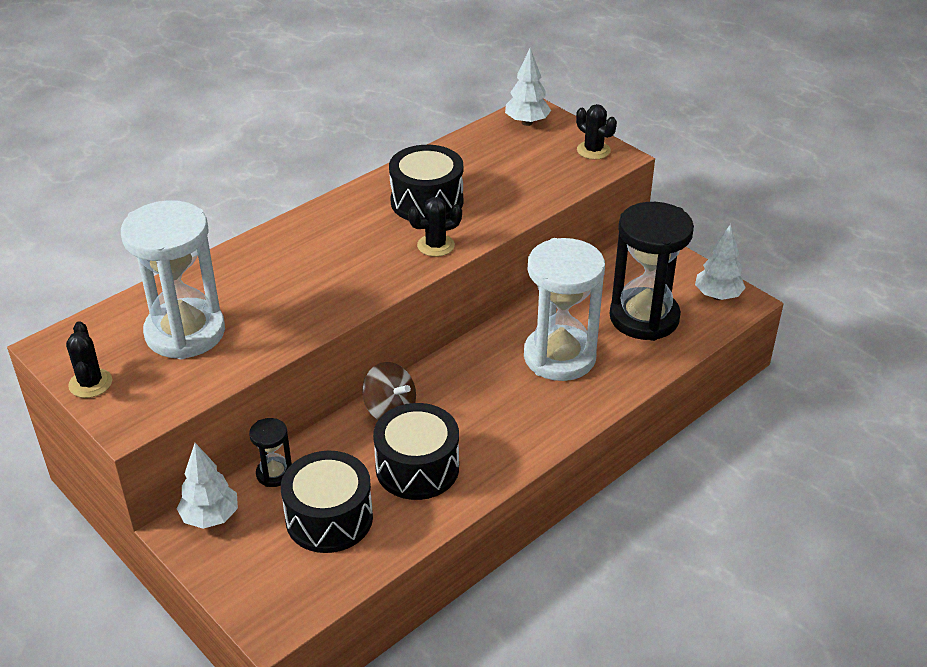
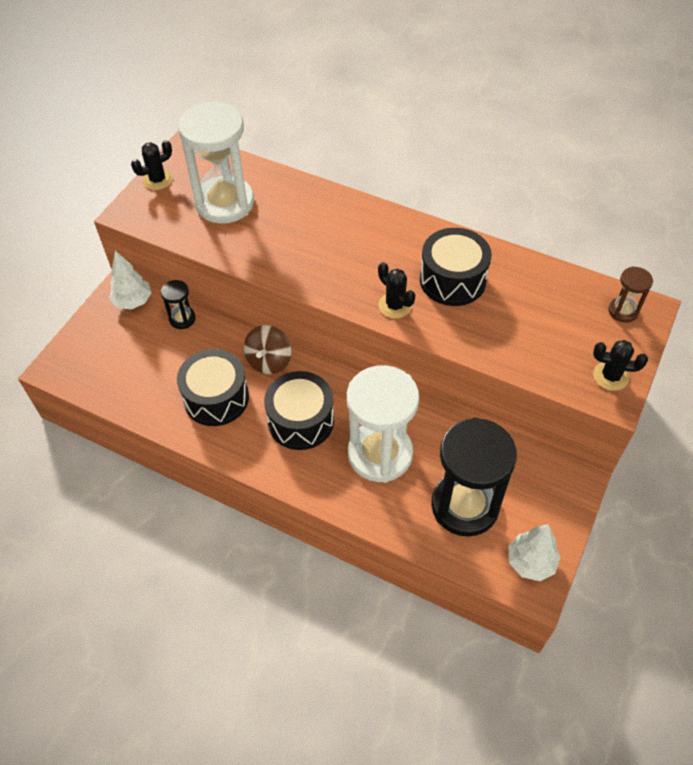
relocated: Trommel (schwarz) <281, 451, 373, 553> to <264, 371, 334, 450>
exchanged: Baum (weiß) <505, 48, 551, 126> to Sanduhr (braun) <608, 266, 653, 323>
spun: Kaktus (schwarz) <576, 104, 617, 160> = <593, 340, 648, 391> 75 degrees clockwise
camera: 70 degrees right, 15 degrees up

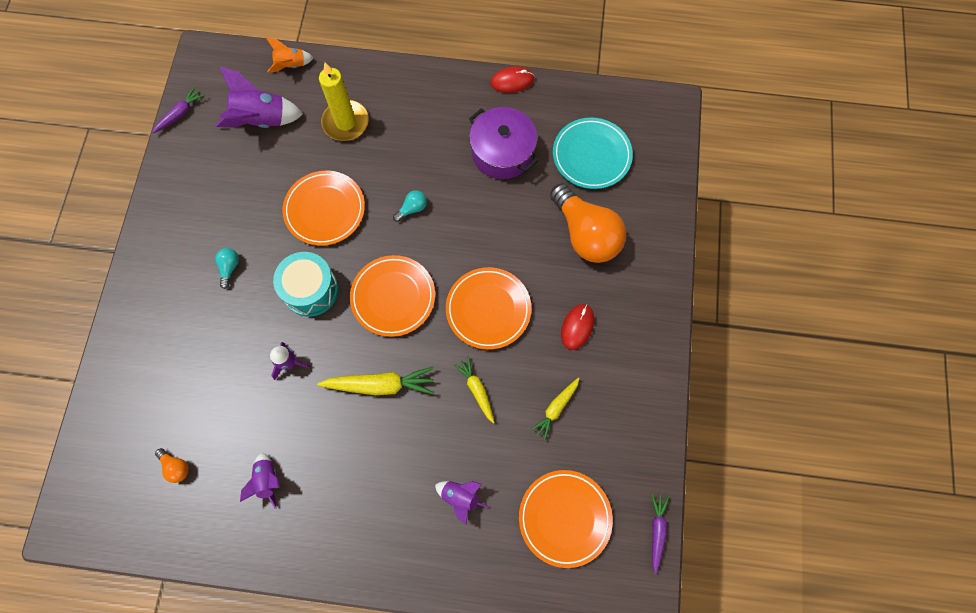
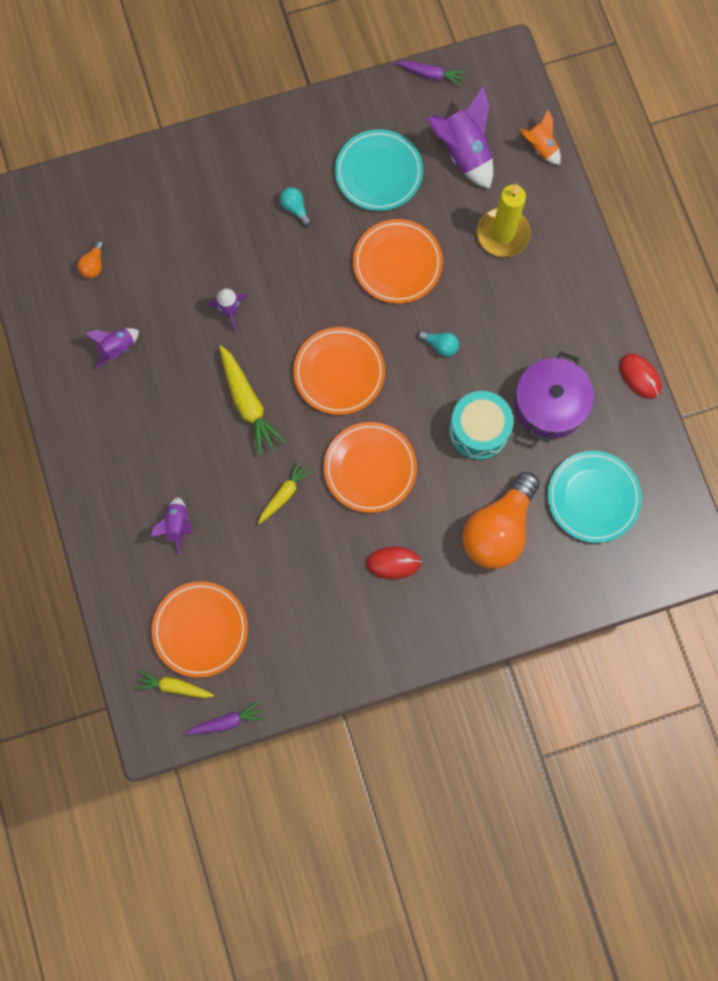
appeared: Teller (türkis) <335, 129, 423, 211>
relocated: Trommel (türkis) <273, 252, 338, 317> to <449, 391, 514, 460>; Karotte (gelb) <531, 377, 580, 440> to <136, 670, 214, 698>
spun: Glühbirne (türkis) <215, 248, 239, 289> = <280, 187, 312, 226> 105 degrees counterclockwise
camera: 65 degrees right, 5 degrees up

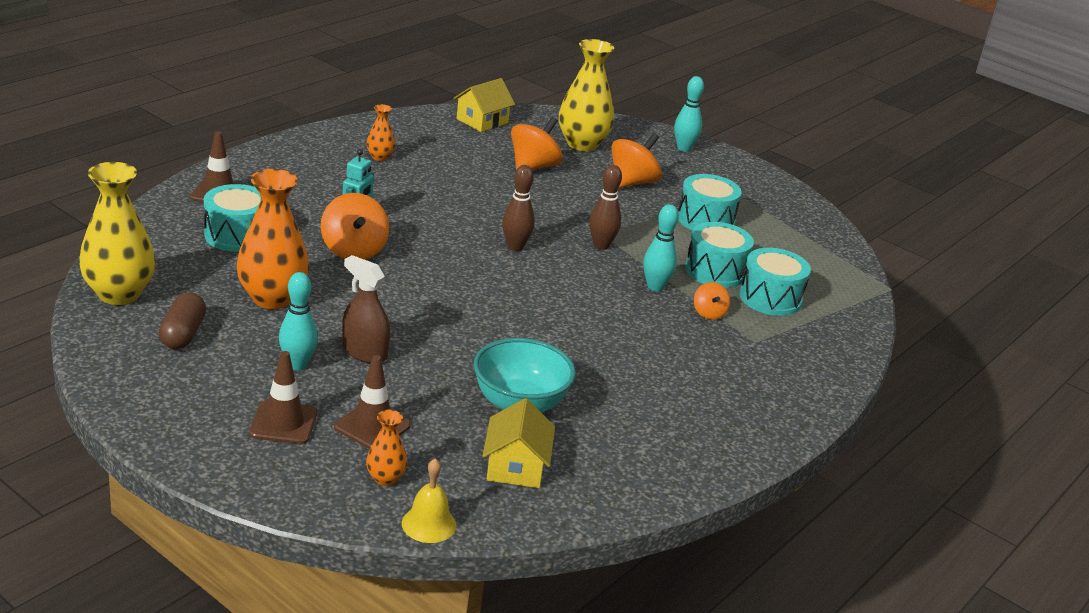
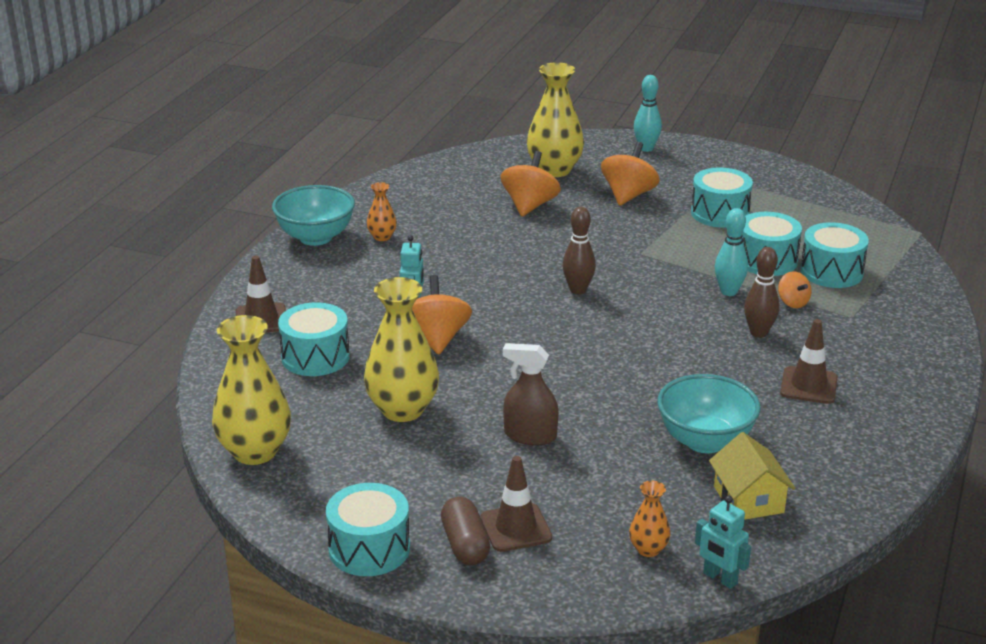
missing: Bowlingkegel (türkis) <279, 272, 318, 371>; Haus (gelb) <453, 78, 515, 132>
appeared: Schüssel (türkis) <272, 185, 355, 246>; Trommel (türkis) <326, 483, 410, 576>
relocated: Kapsel (braun) <159, 293, 206, 349> to <441, 497, 490, 565>; Leitkegel (braun) <334, 355, 411, 449> to <780, 319, 838, 404>; Bowlingkegel (braun) <589, 165, 622, 250> to <744, 247, 779, 338>
exchanged: Glocke (gelb) <402, 458, 456, 543> to Roboter (türkis) <695, 496, 751, 589>
colour: Vase (orange) <236, 169, 309, 309> to Vase (gelb) <364, 277, 439, 422>
spun: Kreisel (orange) <321, 193, 389, 260> = <412, 275, 472, 354> 150 degrees counterclockwise
camera: 15 degrees left, 0 degrees up

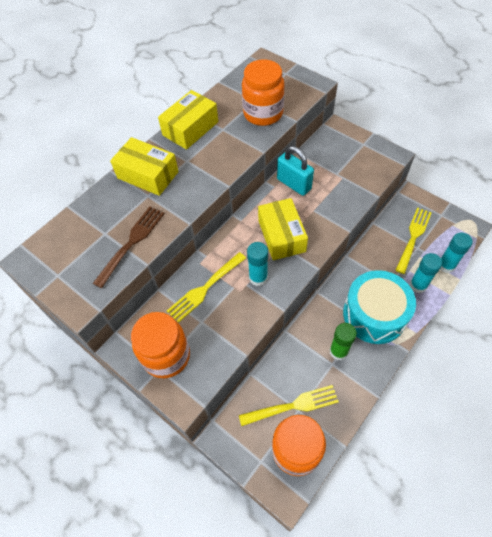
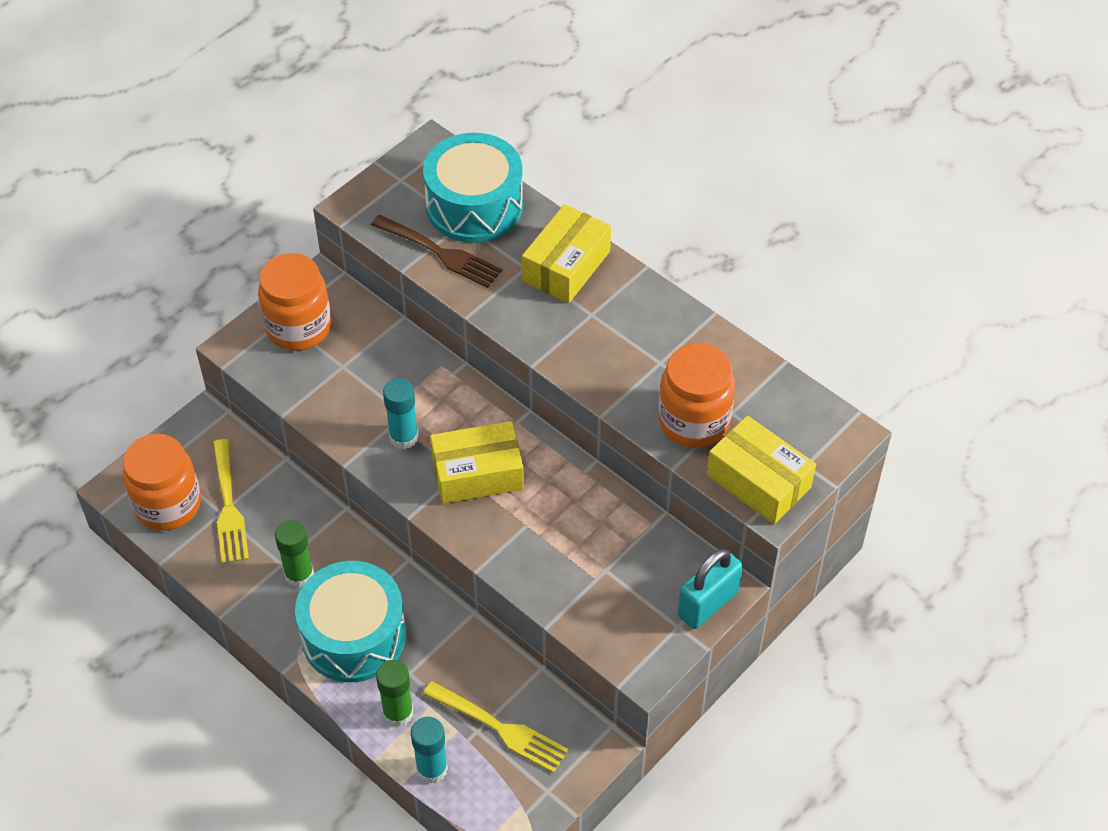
missing: Gabel (gelb) <167, 252, 246, 323>
appeared: Trommel (türkis) <423, 133, 523, 243>
relocated: Schachtel (gelb) <158, 90, 218, 150> to <707, 416, 816, 524>; Vorhängeschloss (türkis) <277, 146, 314, 196> to <678, 549, 743, 629>
colour: Klebestift (türkis) <410, 253, 442, 293> to Klebestift (grün) <376, 660, 413, 727>
camera: 90 degrees right, 5 degrees down

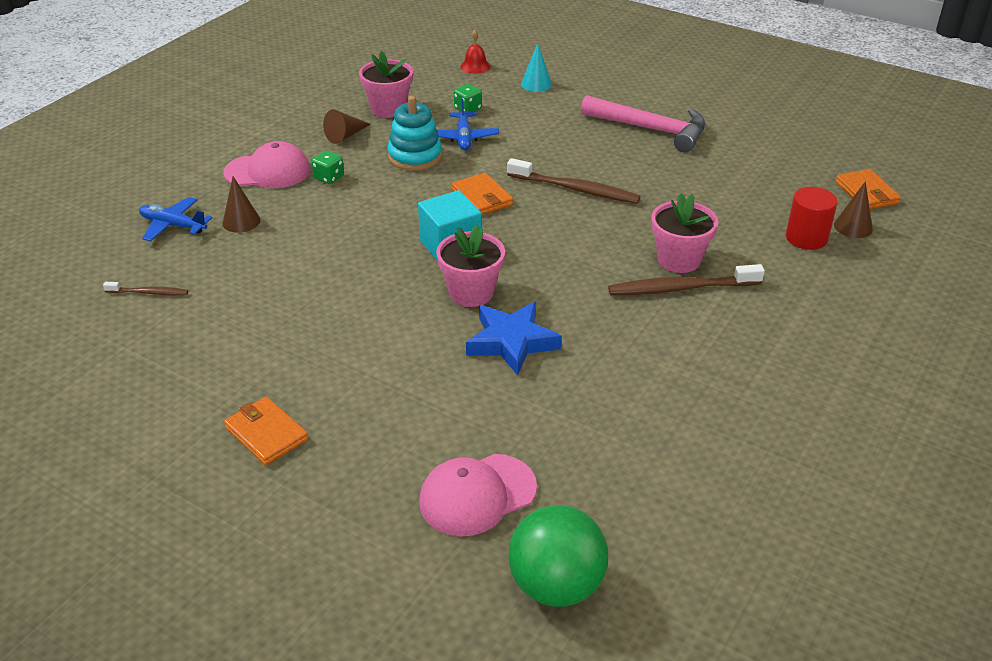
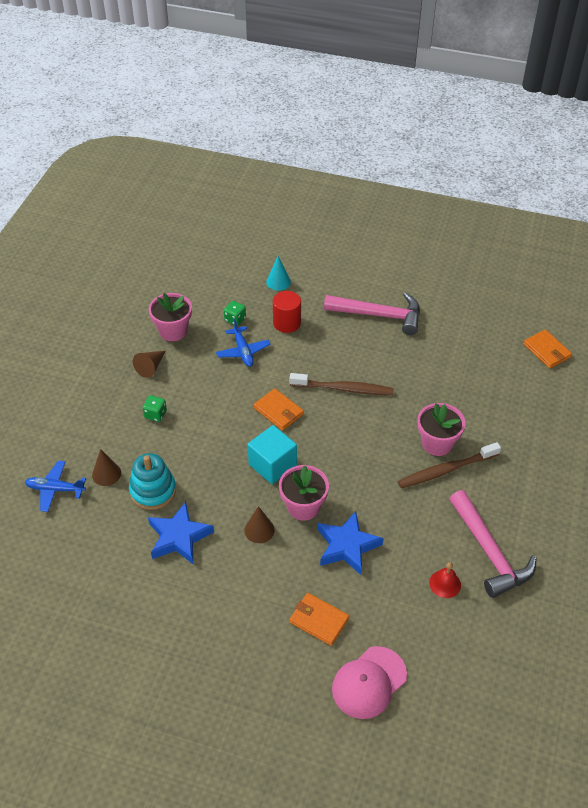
missing: Zahnbürste (braun) <103, 282, 188, 295>; Kappe (rosa) <223, 141, 310, 188>; Ball (grün) <508, 505, 608, 607>
appeared: Stern (blau) <148, 502, 214, 564>; Hammer (rosa) <450, 490, 536, 598>
relocated: Geldbörse (orange) <224, 397, 308, 465> to <289, 593, 349, 646>; Stapelspielzeug (türkis) <387, 96, 442, 171> to <129, 453, 176, 510>; Glocke (rot) <460, 30, 491, 74> to <429, 562, 461, 598>; Vollzylinder (rot) <786, 187, 838, 250> to <273, 291, 301, 333>; Kegel (braun) <834, 181, 873, 238> to <244, 506, 275, 543>
camera: 15 degrees left, 10 degrees up

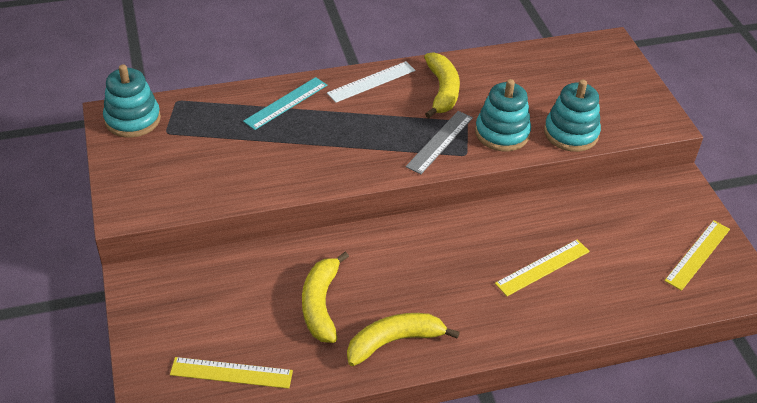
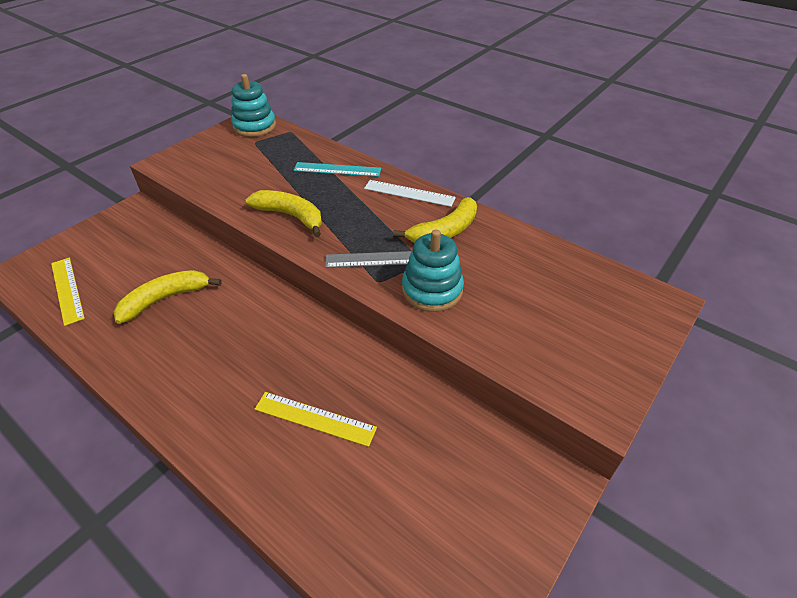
missing: Stapelspielzeug (türkis) <544, 80, 601, 152>; Lineal (gelb) <664, 220, 730, 291>
relocated: Banane (gelb) <347, 313, 460, 366> to <246, 190, 322, 237>
camera: 55 degrees right, 0 degrees up

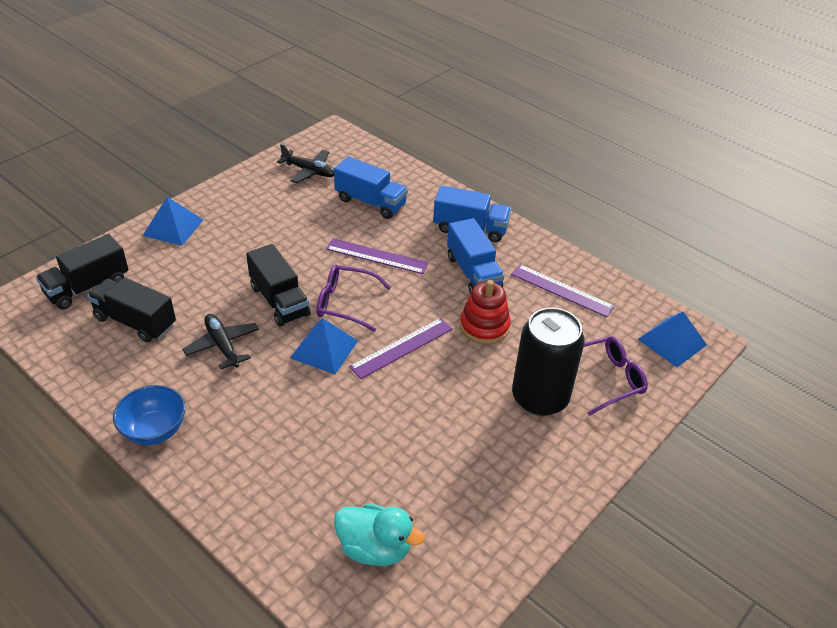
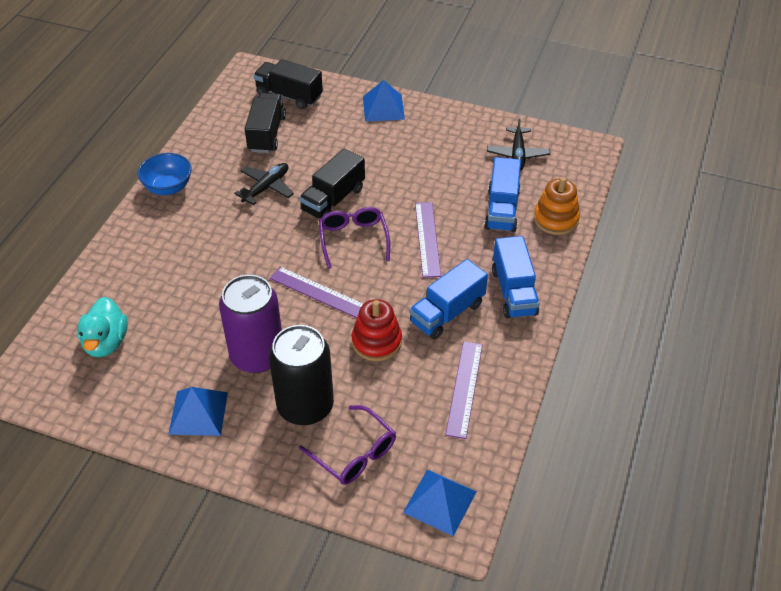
appeared: Dose (lila) <219, 275, 282, 373>; Stapelspielzeug (orange) <534, 177, 580, 235>
relocated: Pyramide (blau) <290, 318, 358, 374> to <168, 387, 228, 436>
camera: 70 degrees right, 5 degrees up

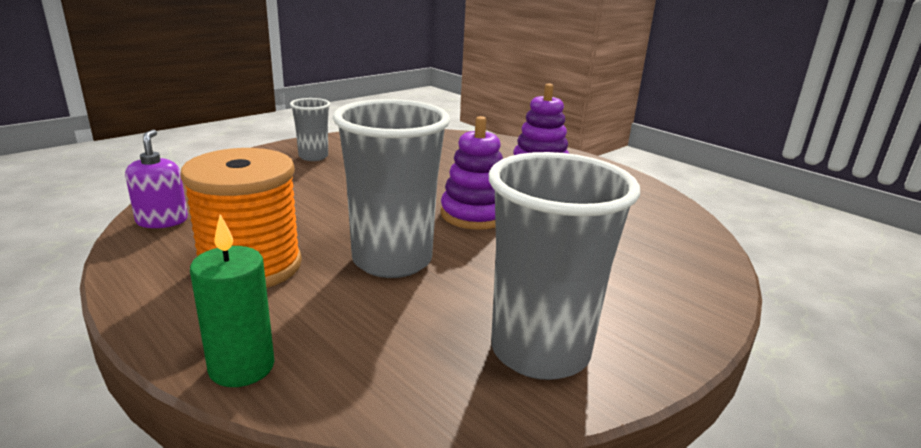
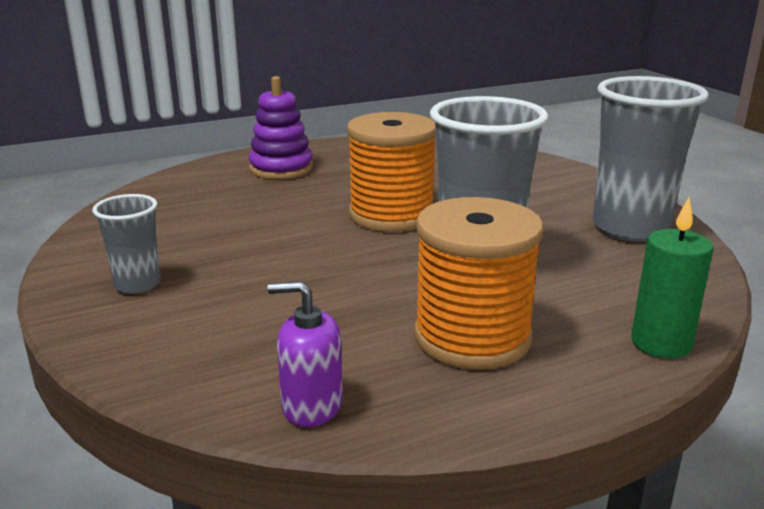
exchanged: Stapelspielzeug (lila) <440, 116, 503, 230> to Garnrolle (orange) <347, 112, 436, 232>
camera: 70 degrees left, 0 degrees up

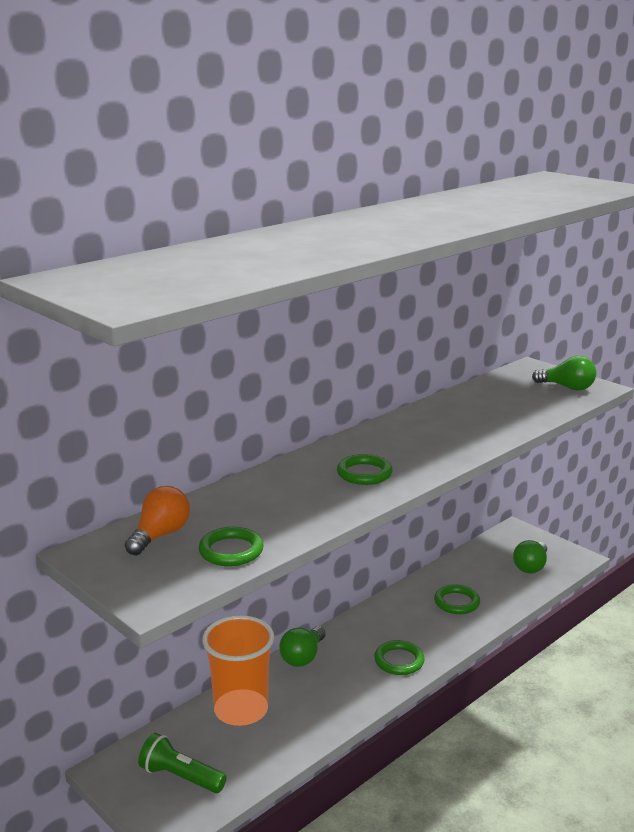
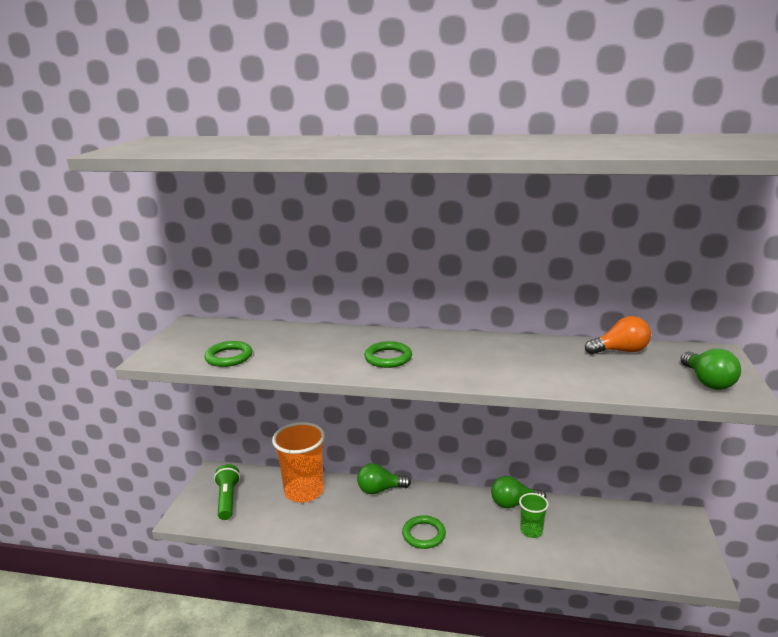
relocated: Glühbirne (orange) <125, 486, 190, 556> to <585, 316, 651, 354>; Glühbirne (grün) <513, 540, 547, 573> to <491, 476, 546, 508>
exchanged: Ring (grün) <434, 584, 480, 614> to Becher (grün) <519, 493, 549, 538>
camera: 55 degrees right, 0 degrees up

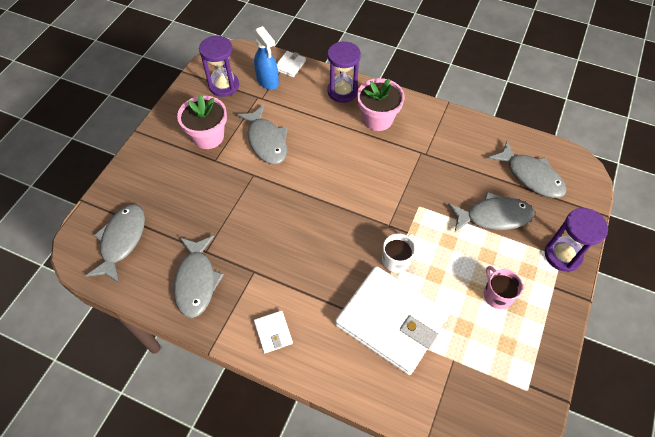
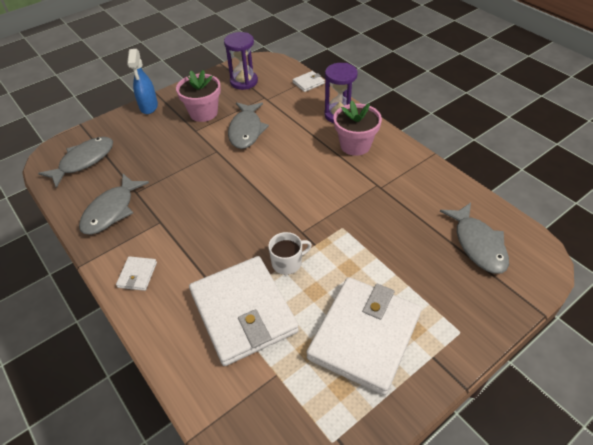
missing: Fisch (grau) <448, 192, 534, 232>; Sanduhr (lila) <545, 208, 608, 272>
relocated: Sprühflasche (blau) <254, 26, 279, 90> to <127, 49, 158, 114>
exchanged: Tasse (rosa) <484, 266, 523, 309> to Geldbörse (weiß) <307, 277, 422, 395>
camera: 30 degrees right, 10 degrees down

